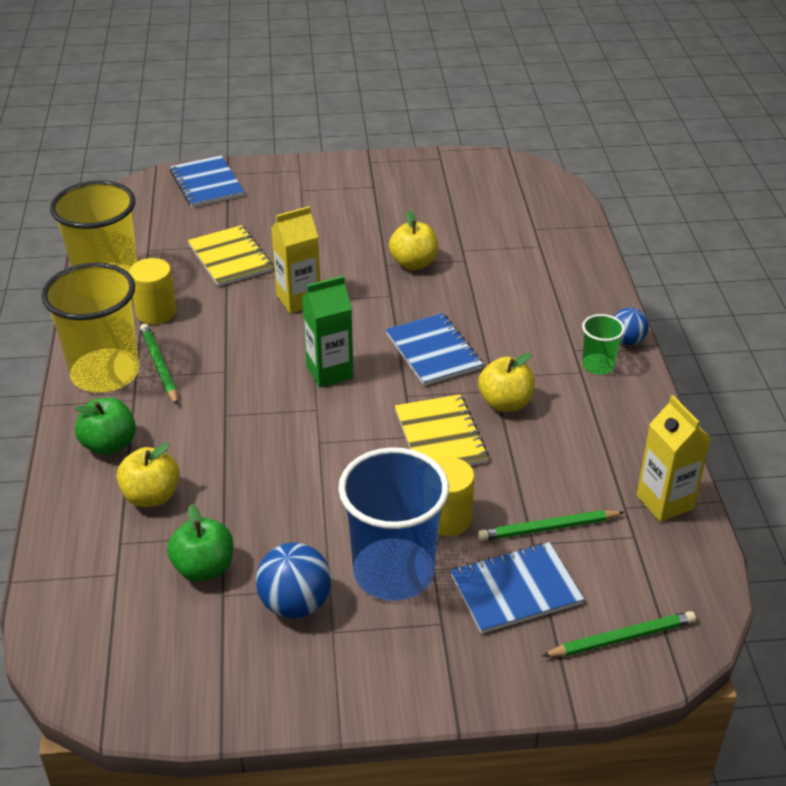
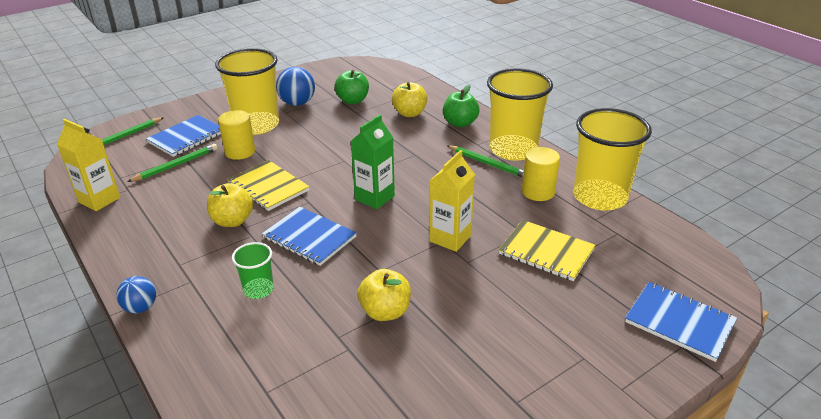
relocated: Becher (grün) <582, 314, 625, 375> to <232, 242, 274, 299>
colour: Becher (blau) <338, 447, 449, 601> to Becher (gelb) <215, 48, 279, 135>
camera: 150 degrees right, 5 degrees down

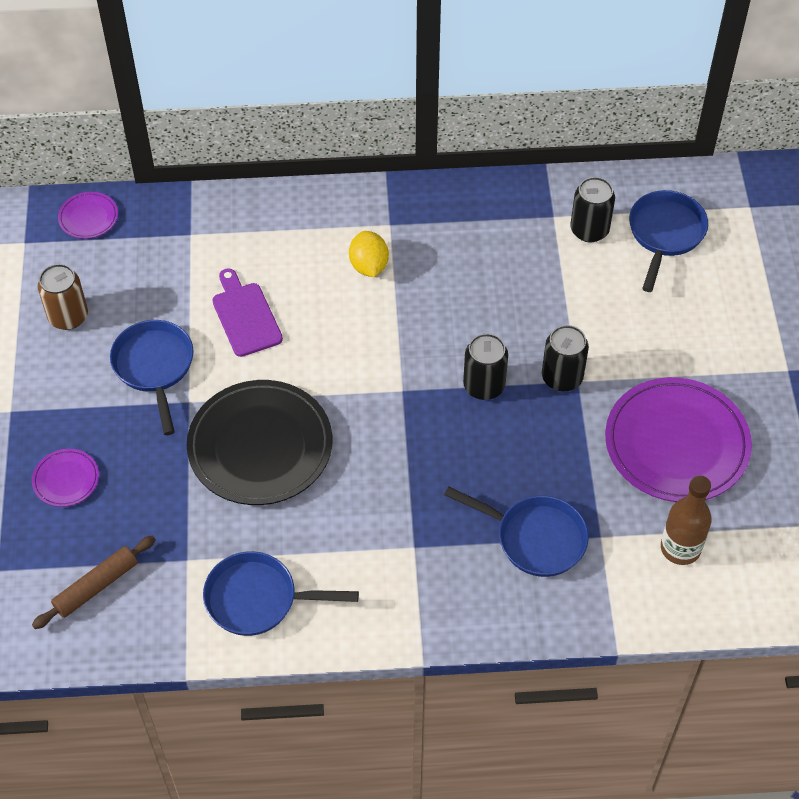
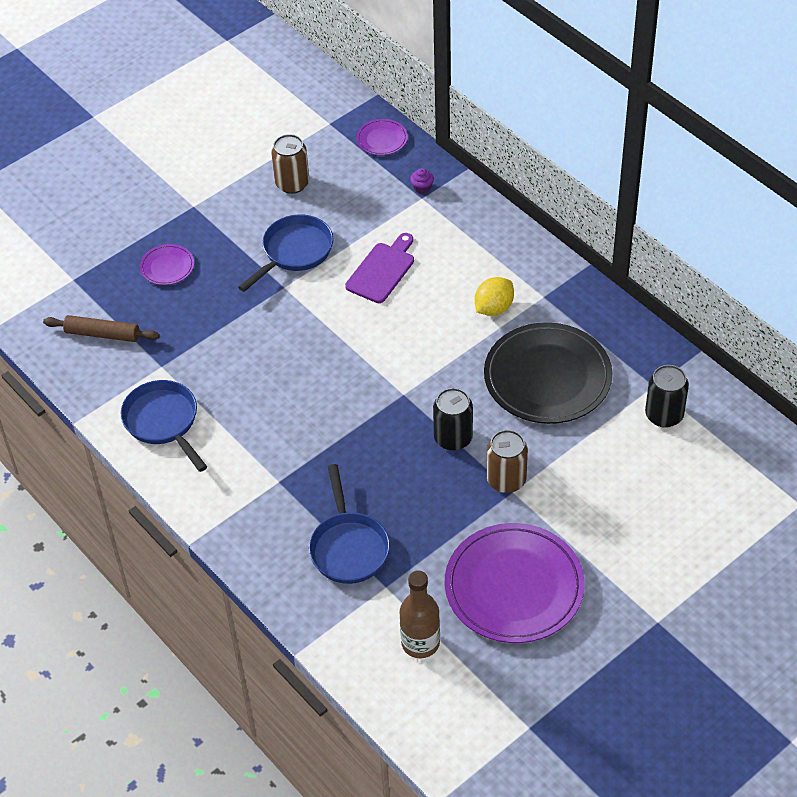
missing: Pfanne (blau) <629, 190, 708, 292>
appeared: Muffin (lila) <410, 168, 434, 194>
relocated: Teller (schwarz) <187, 380, 333, 505> to <484, 322, 612, 424>
colour: Dose (schwarz) <542, 325, 589, 391> to Dose (braun) <487, 430, 528, 493>
camera: 55 degrees right, 5 degrees down

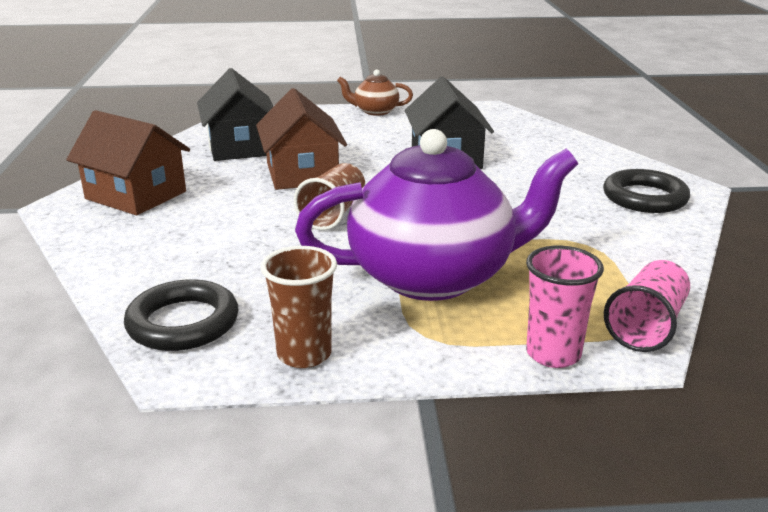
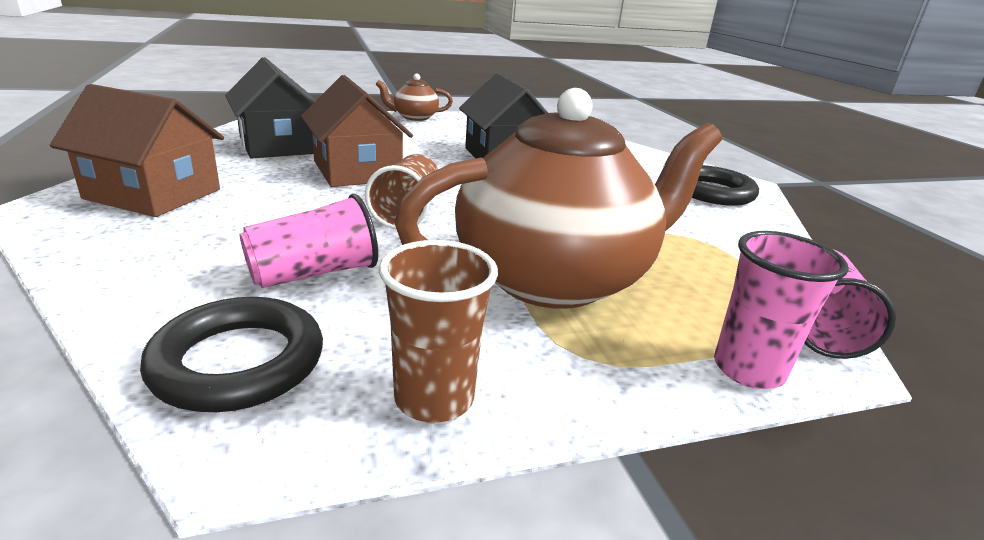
appeared: Becher (rosa) <240, 194, 378, 288>
colour: Teekanne (lila) <295, 129, 578, 301> to Teekanne (braun) <394, 88, 722, 309>
camera: 15 degrees left, 0 degrees up

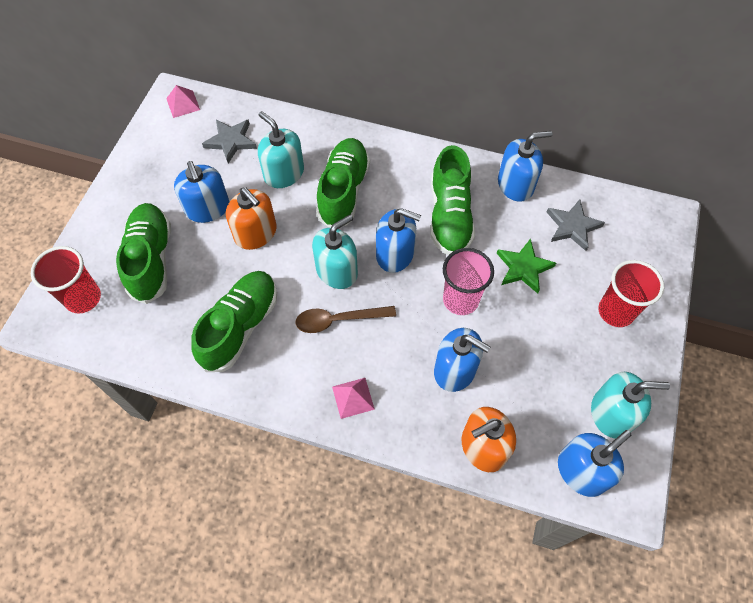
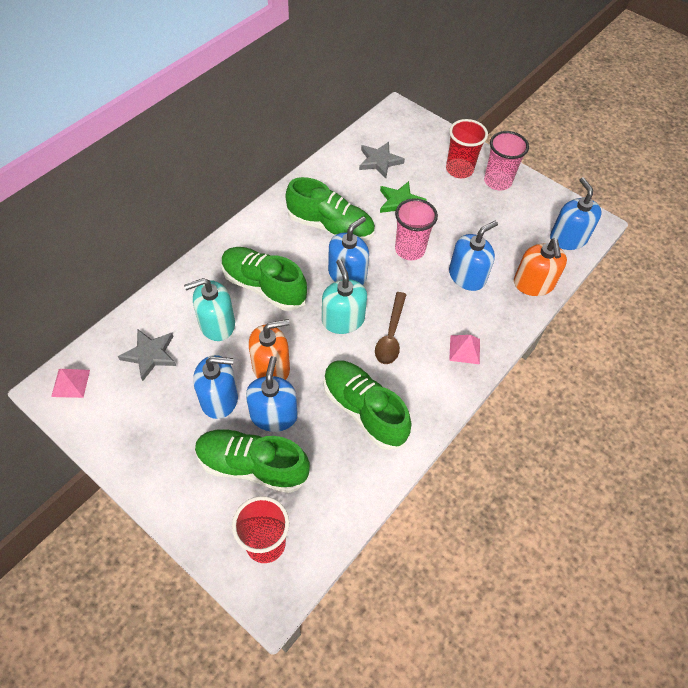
missing: Seifenspender (türkis) <591, 372, 670, 438>
appeared: Becher (rosa) <484, 131, 529, 190>
relocated: Seifenspender (blau) <498, 131, 553, 202> to <246, 356, 298, 432>
camera: 70 degrees left, 5 degrees down

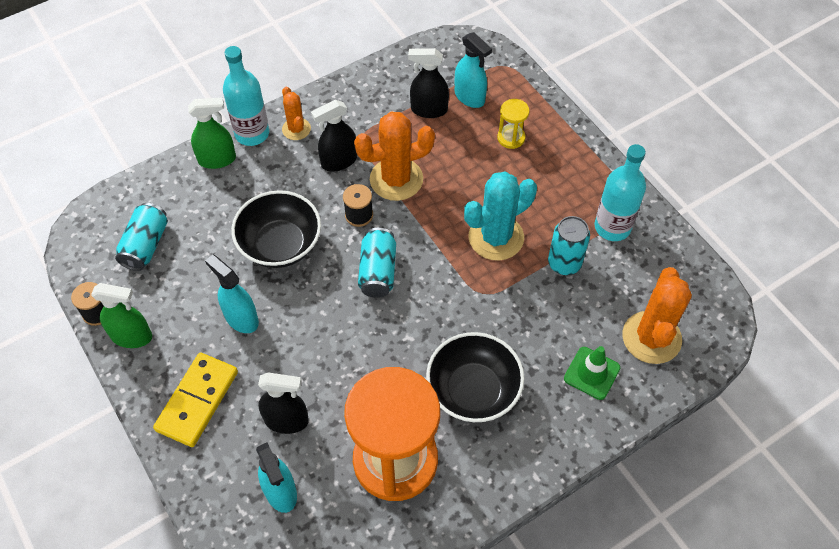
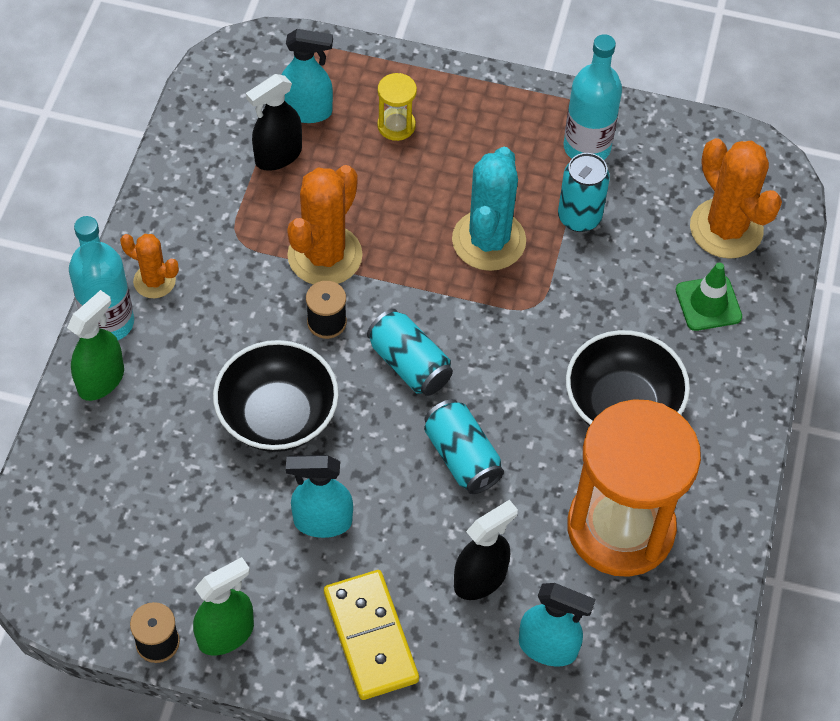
missing: Sprühflasche (schwarz) <311, 100, 357, 172>
relocated: Dose (türkis) <115, 203, 168, 271> to <424, 399, 504, 494>
camera: 45 degrees left, 0 degrees up

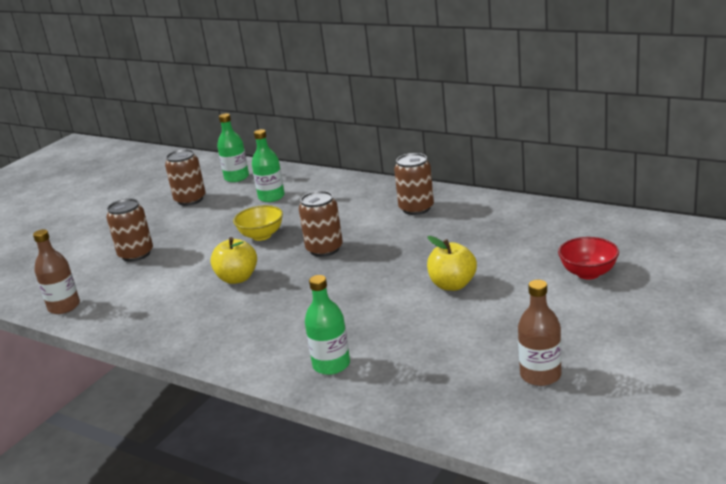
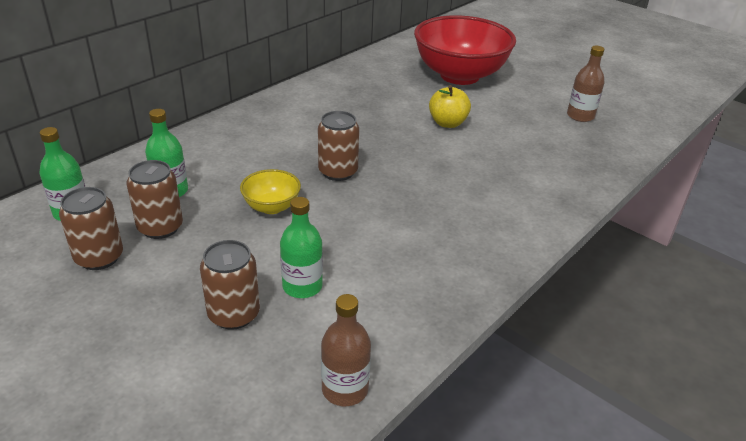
missing: Apfel (gelb) <210, 237, 257, 284>
relocated: Flasche (grün) <305, 275, 350, 375> to <280, 197, 323, 298>; Dose (braun) <394, 153, 434, 215> to <127, 160, 183, 239>
size: Schüssel (rot) <558, 237, 619, 279> = <414, 15, 516, 85> x2.29
camera: 85 degrees left, 10 degrees up

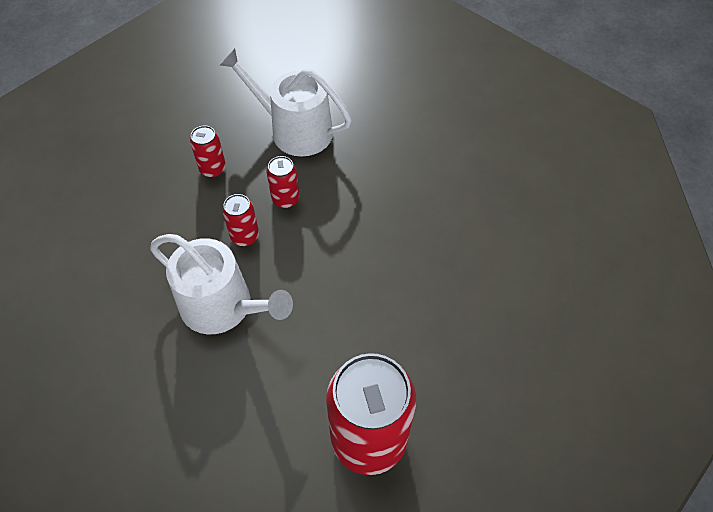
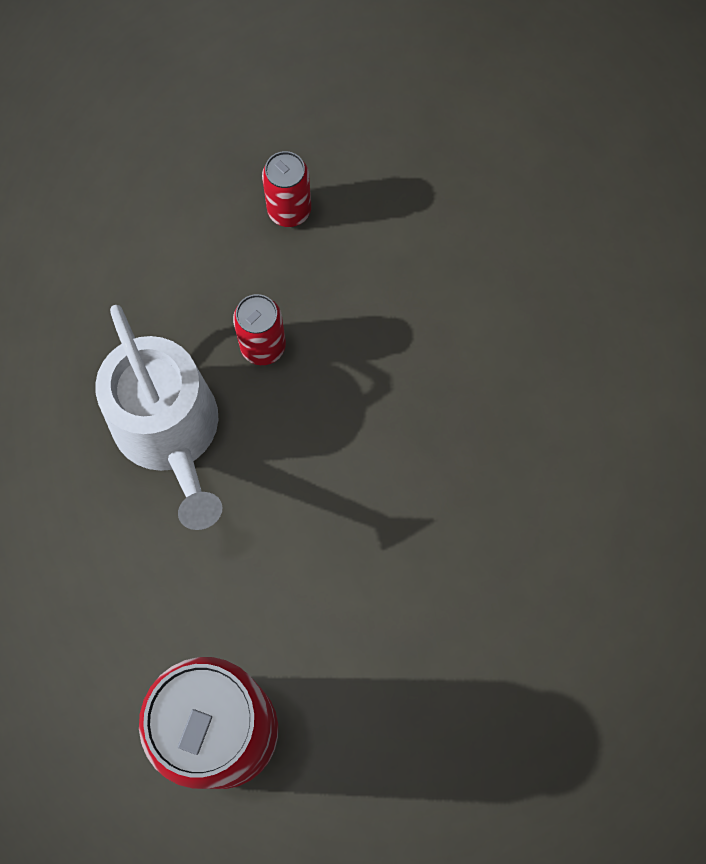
missing: Gießkanne (weiß) <220, 48, 352, 157>; Dose (rot) <267, 156, 299, 208>
camera: 35 degrees right, 15 degrees up

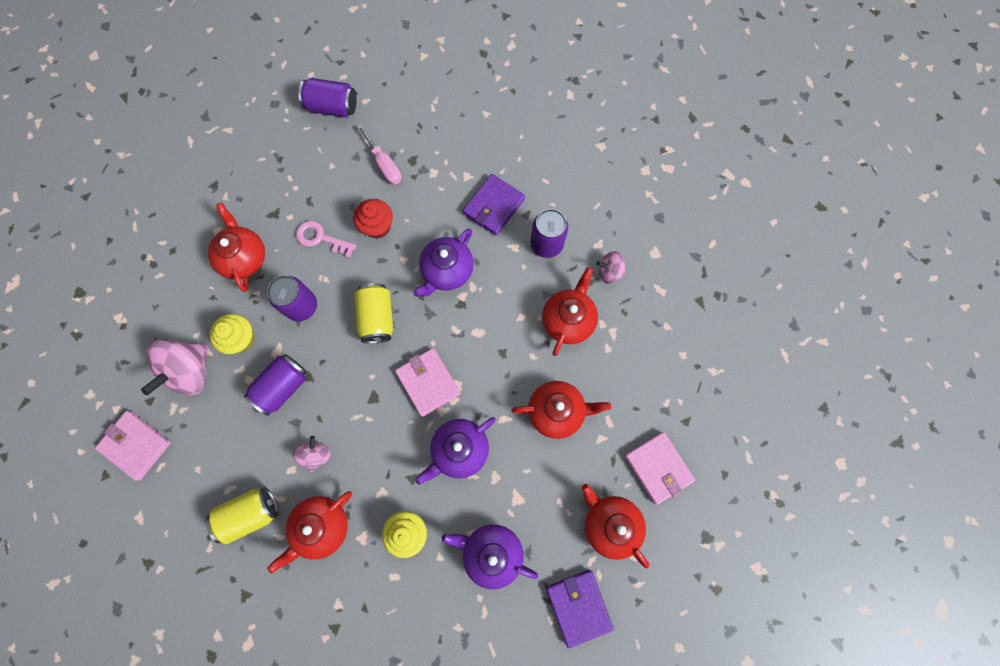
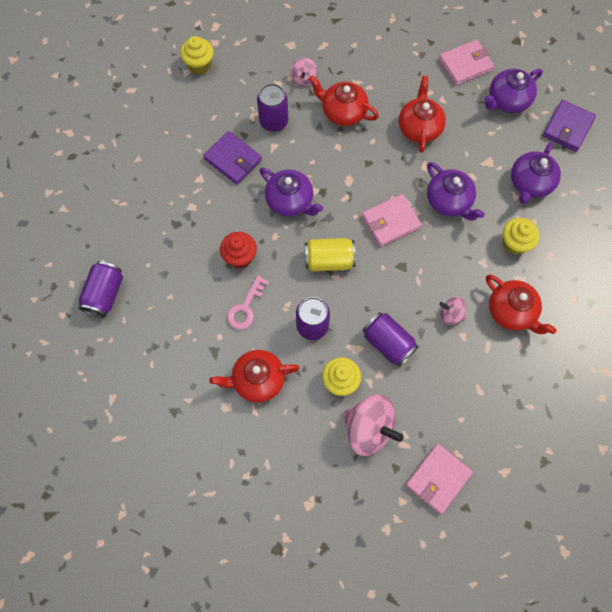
missing: Dose (gelb) <206, 487, 278, 544>; Schraubenzieher (rosa) <357, 124, 401, 185>
appeared: Muffin (gelb) <180, 36, 214, 74>
colour: Teekanne (rot) <582, 484, 649, 568> to Teekanne (lila) <484, 69, 543, 113>
spun: Geldbörse (lila) <546, 570, 614, 648> = <543, 100, 596, 152> 45 degrees counterclockwise
camera: 85 degrees left, 5 degrees down

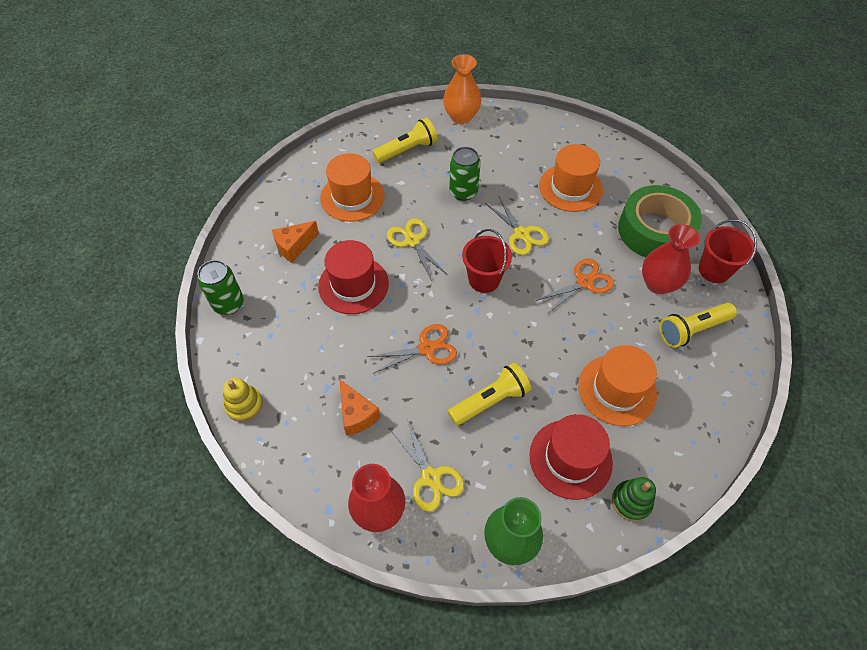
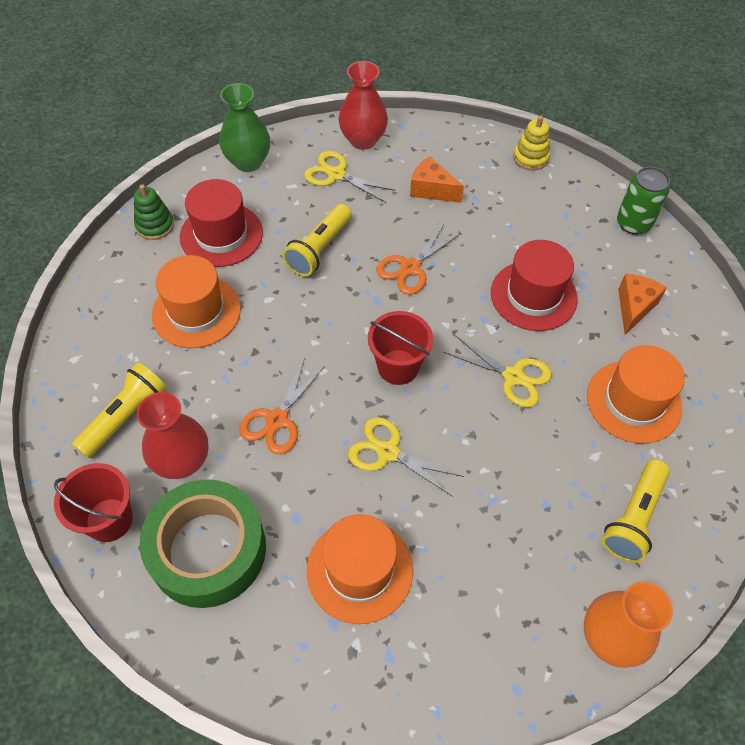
missing: Dose (grün) <449, 147, 481, 201>
camera: 150 degrees right, 0 degrees up

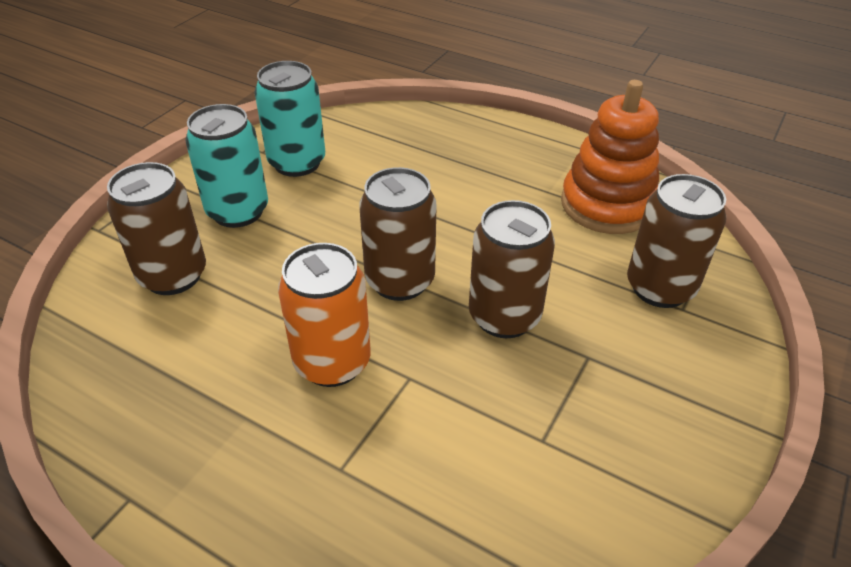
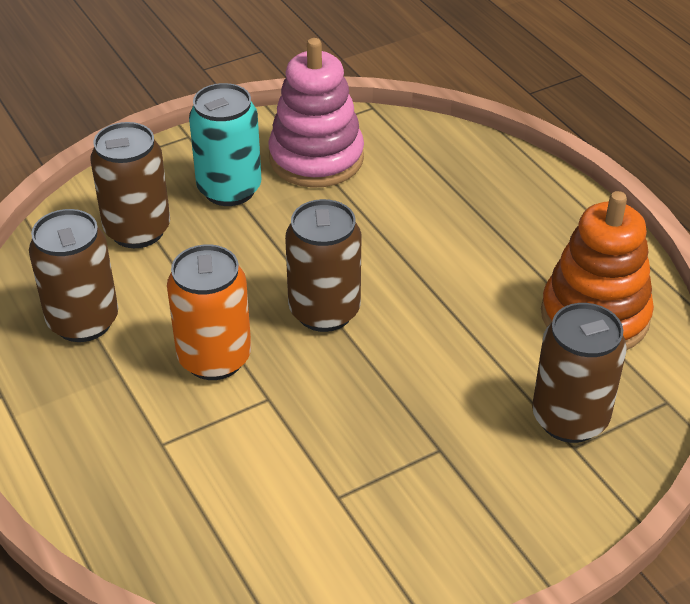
relocated: Dose (braun) <469, 200, 555, 338> to <29, 209, 118, 342>
exchanged: Dose (türkis) <255, 61, 325, 177> to Stapelspielzeug (rosa) <268, 38, 364, 188>
camera: 30 degrees right, 0 degrees up

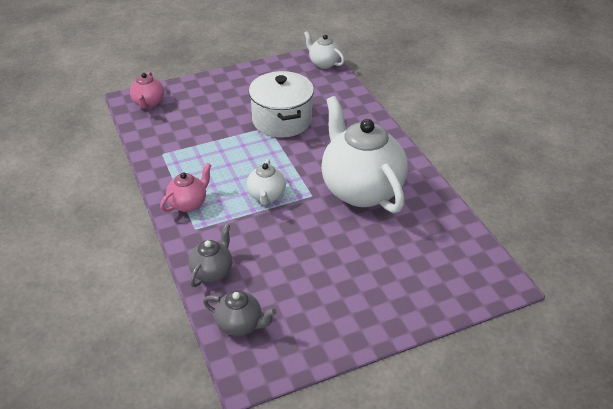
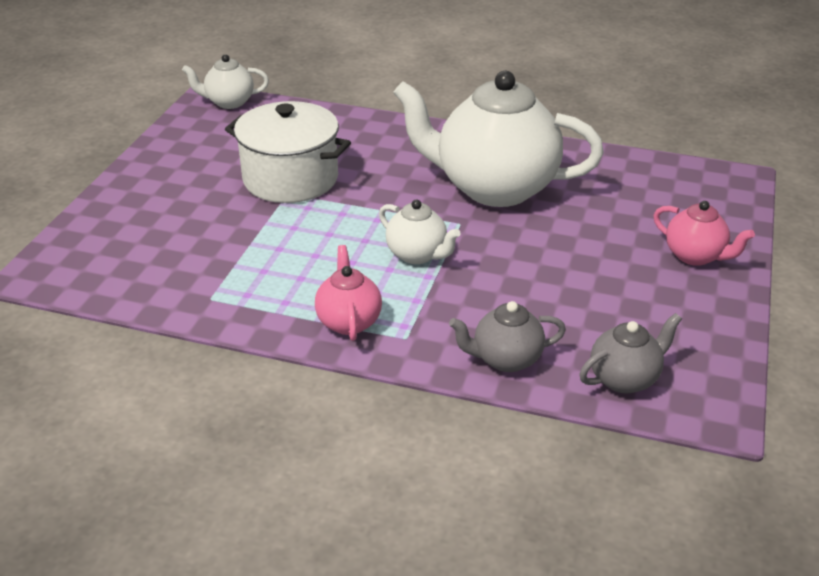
relocated: Teekanne (rosa) <130, 72, 164, 109> to <654, 201, 755, 266>
spun: Teekanne (grau) <188, 224, 232, 287> = <449, 301, 566, 372> 75 degrees counterclockwise
camera: 50 degrees left, 5 degrees down

